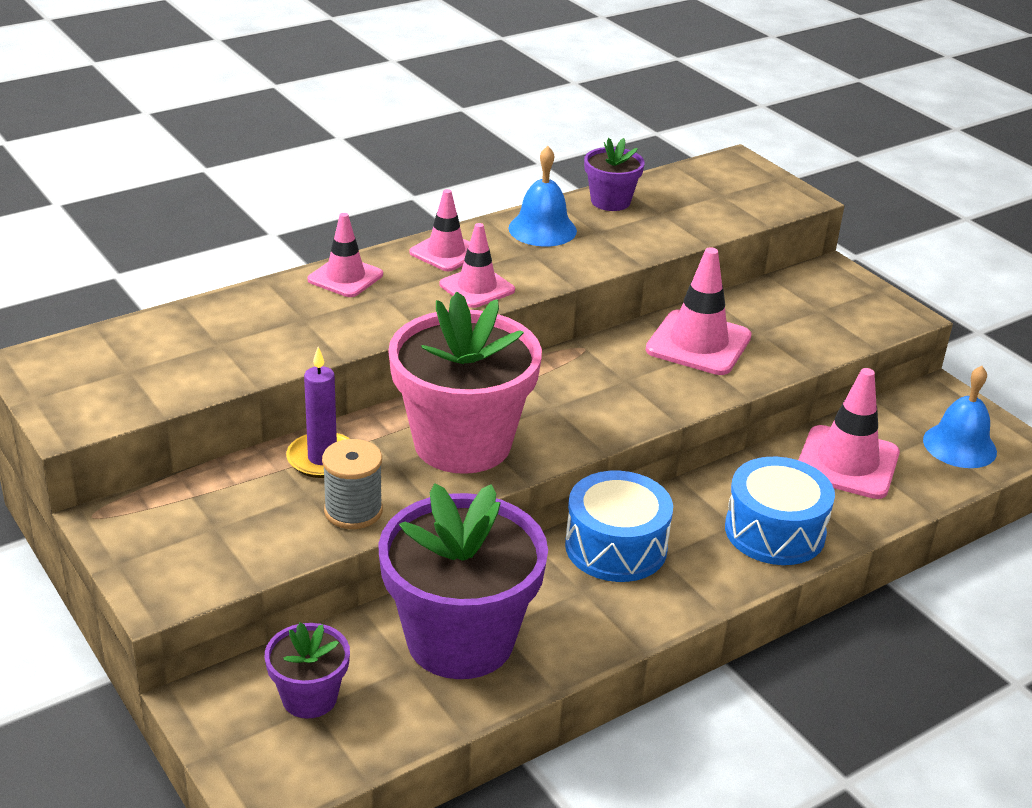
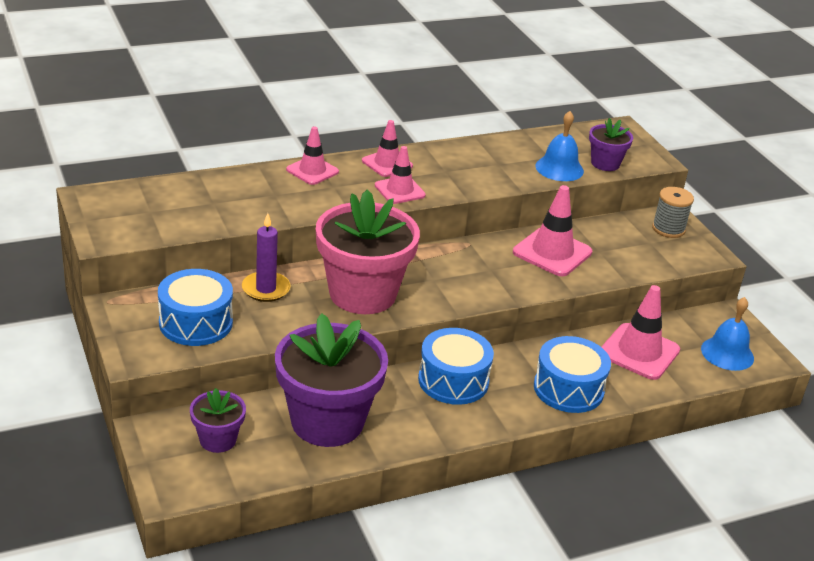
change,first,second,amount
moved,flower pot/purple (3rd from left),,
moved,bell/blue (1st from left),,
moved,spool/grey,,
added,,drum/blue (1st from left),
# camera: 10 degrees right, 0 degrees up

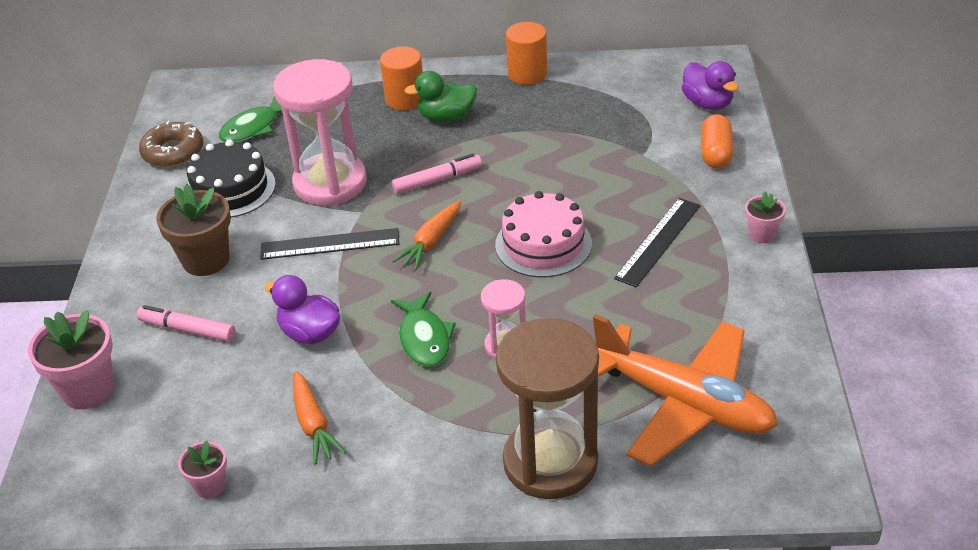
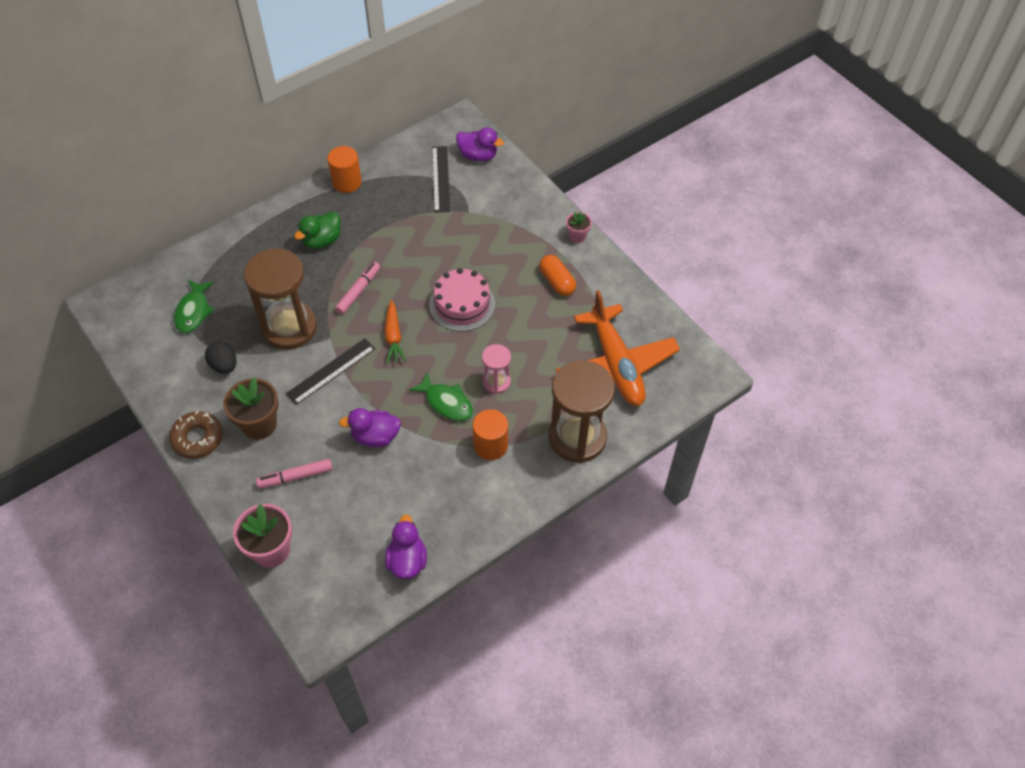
change,first,second,amount
moved,cylinder/orange (1st from left in the first image),cylinder/orange (2nd from left),
recoloured,hourglass/pink (1st from left),hourglass/brown (1st from left),
moved,capsule/orange,,
moved,donut/brown,,
replaced,cake/black,egg/black,
moved,ruler/black (2nd from left),,
turned,plane/orange,,75 degrees clockwise
removed,carrot/orange (1st from left),,
replaced,flower pot/pink (2nd from left),duck/purple (2nd from left),
# camera: 40 degrees left, 15 degrees up

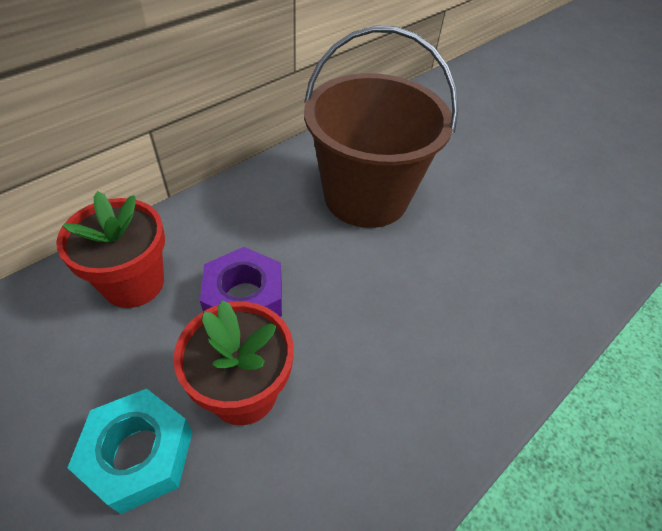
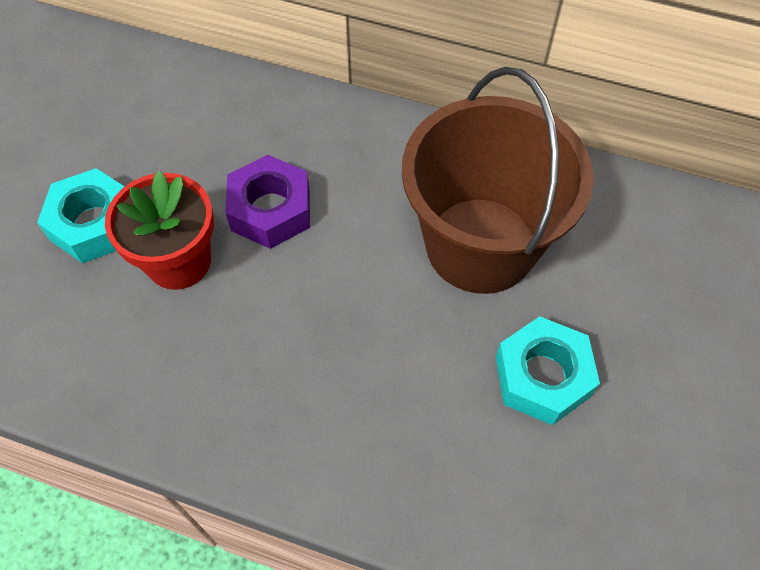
change,first,second,amount
removed,flower pot/red (1st from left),,
added,,nut/turquoise (2nd from left),
# camera: 65 degrees right, 10 degrees up

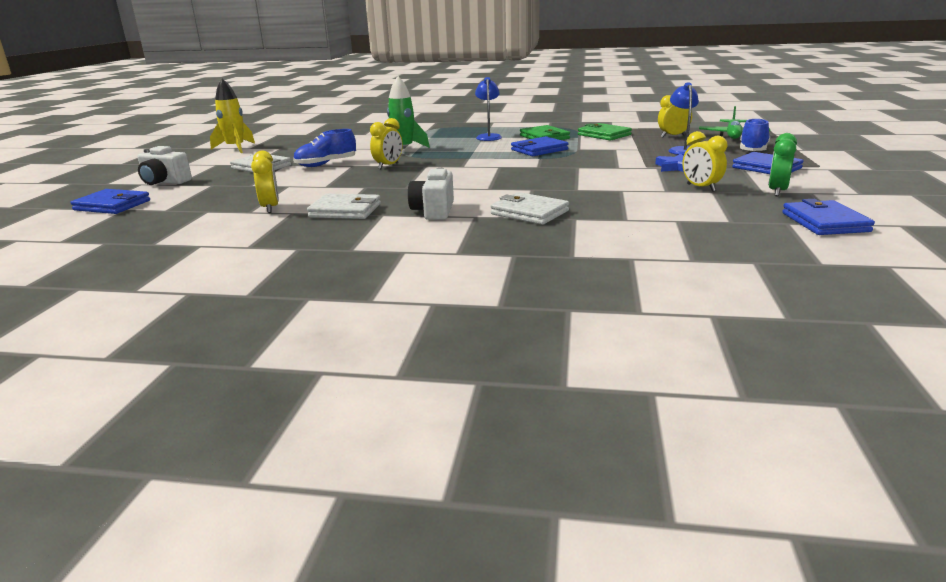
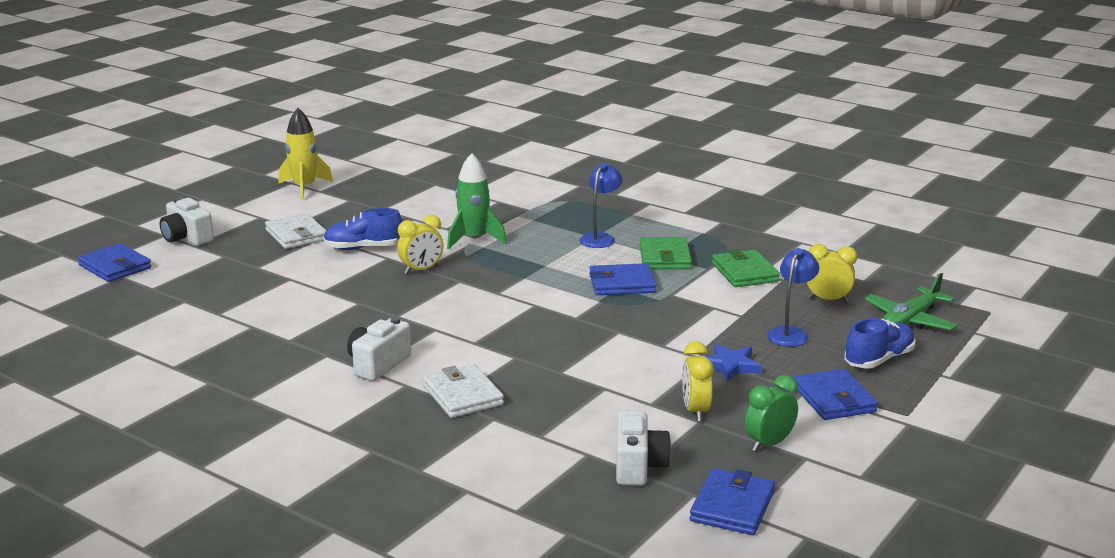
change,first,second,amount
removed,clock/yellow (1st from left),,
removed,wallet/white (2nd from left),,
added,,camera/white (3rd from left),
# camera: 25 degrees right, 0 degrees up

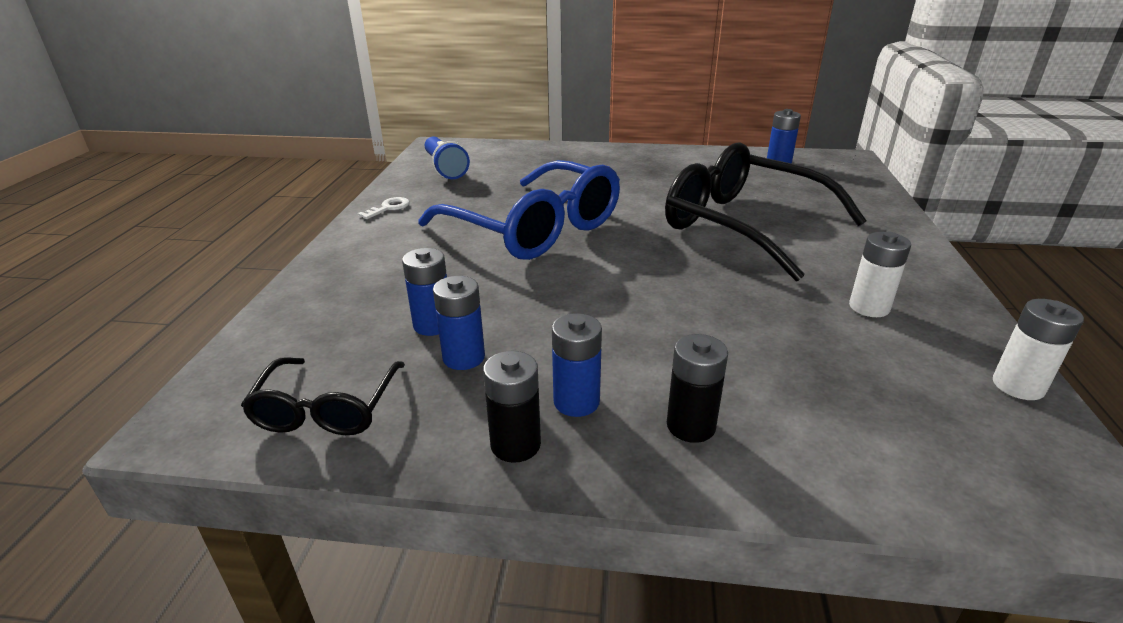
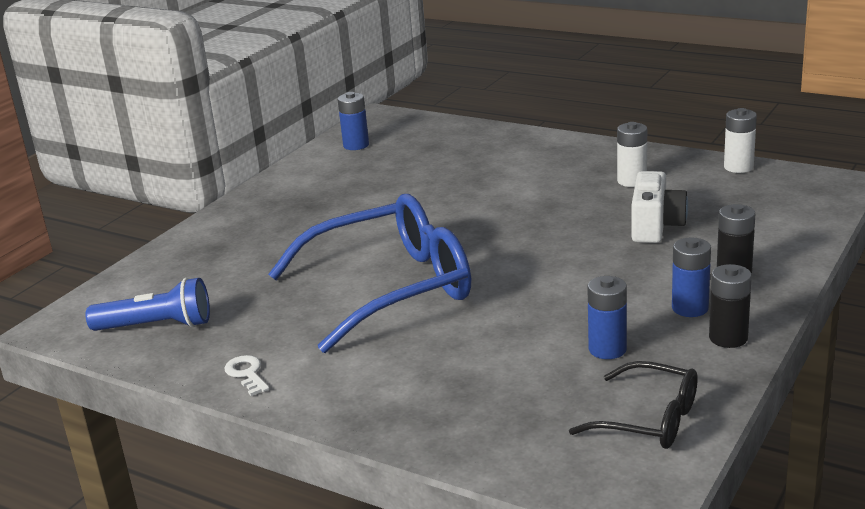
change,first,second,amount
removed,glasses/black (2nd from left),,
removed,battery/blue (1st from left),,
added,,camera/white,
# camera: 65 degrees left, 5 degrees down

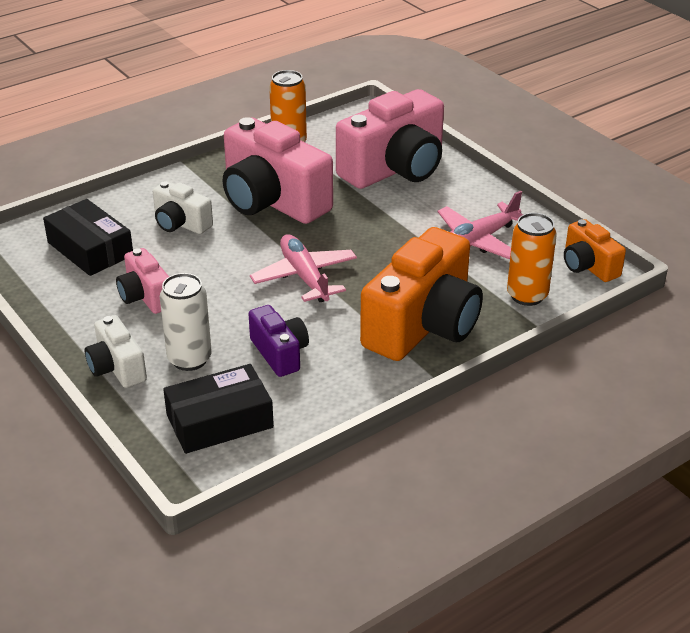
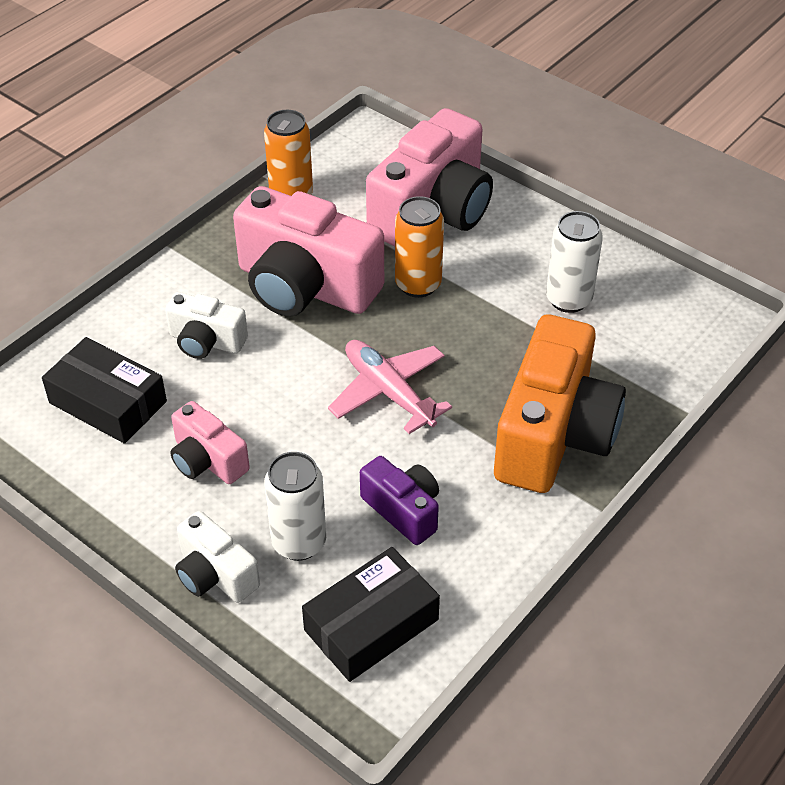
change,first,second,amount
replaced,plane/pink (2nd from left),can/white (2nd from left),
moved,can/orange (2nd from left),,
removed,camera/orange (2nd from left),,
# camera: 15 degrees left, 10 degrees up

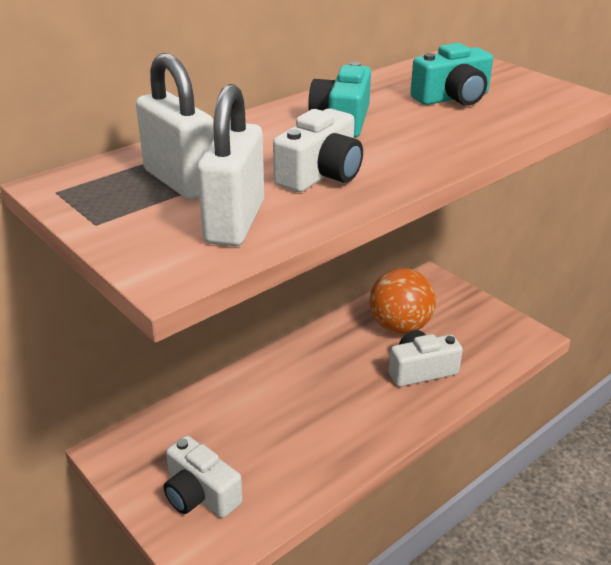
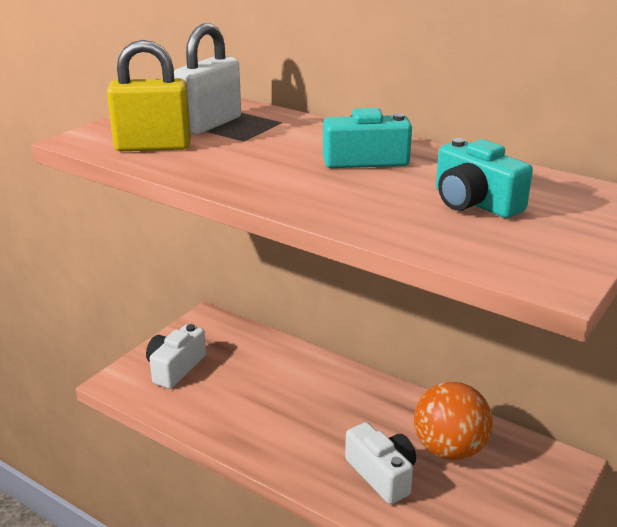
change,first,second,amount
recoloured,padlock/white (2nd from left),padlock/yellow,
removed,camera/white (2nd from left),,
# camera: 75 degrees right, 5 degrees down

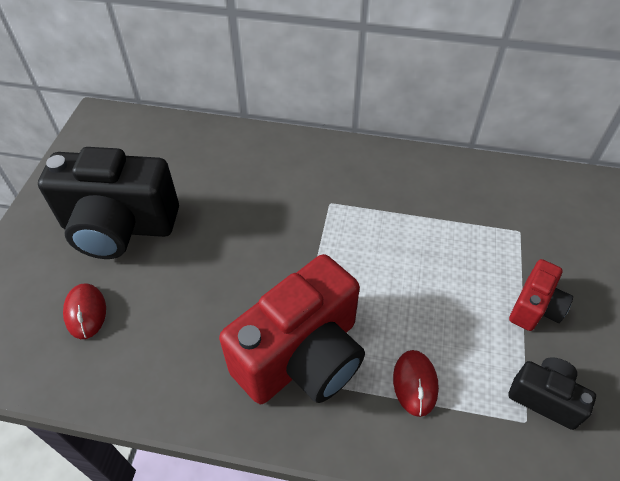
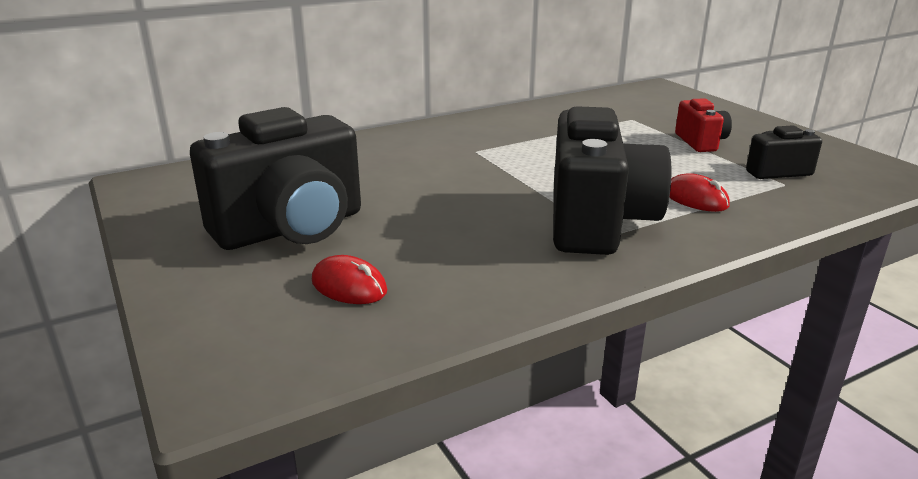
change,first,second,amount
recoloured,camera/red (1st from left),camera/black (2nd from left),
# camera: 40 degrees left, 25 degrees down

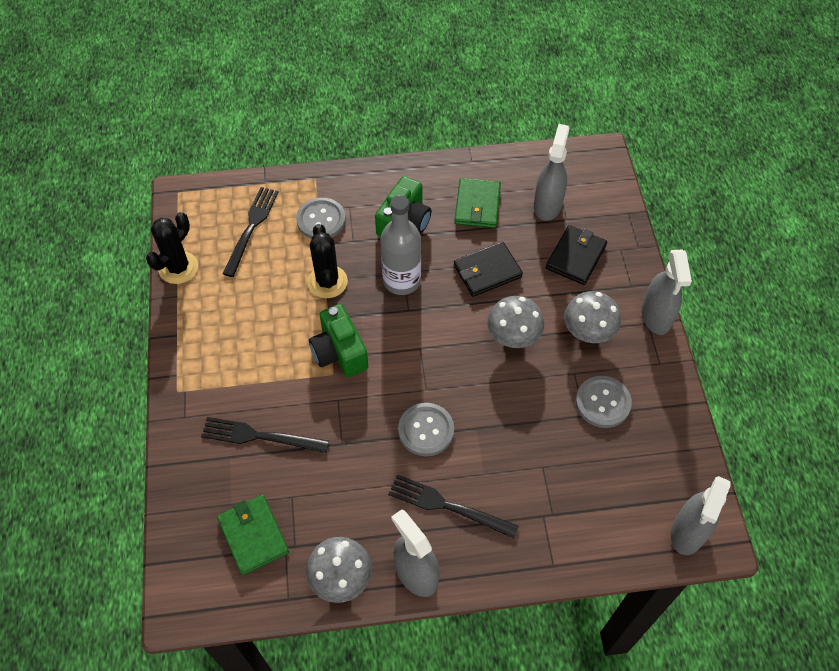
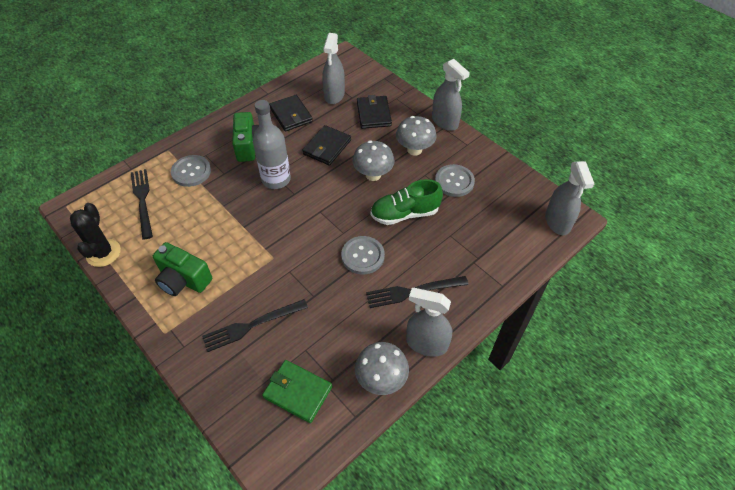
change,first,second,amount
turned,spray bottle/grey (2nd from left in the first image),spray bottle/grey (1st from left),150 degrees counterclockwise
recoloured,wallet/green (2nd from left),wallet/black (1st from left),
removed,cactus/black (2nd from left),,
moved,camera/green (1st from left),,
added,,shoe/green,
# camera: 35 degrees left, 5 degrees down

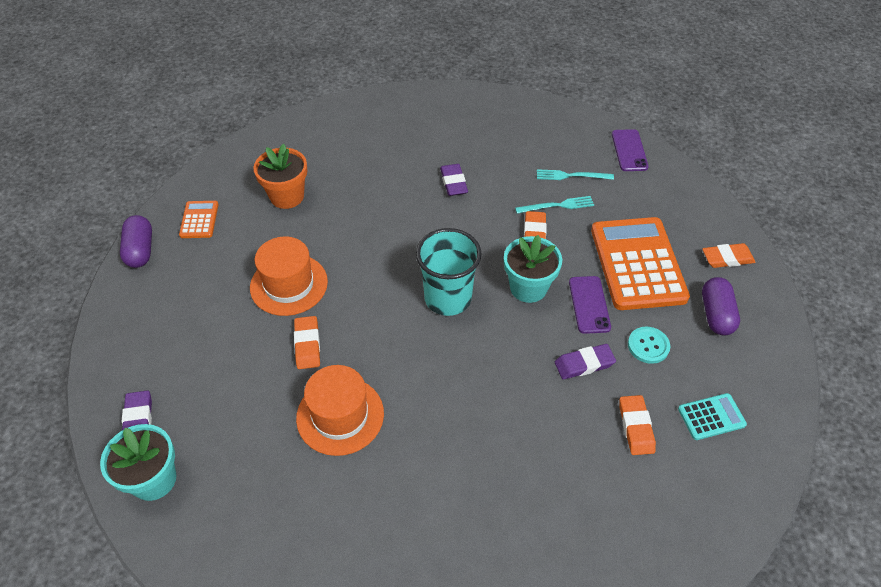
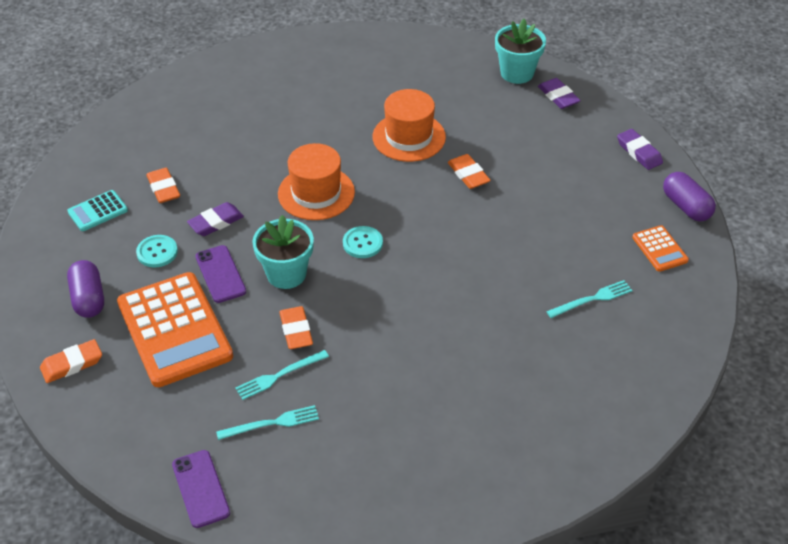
change,first,second,amount
replaced,flower pot/orange,fork/turquoise (3rd from left),
moved,eraser/purple (2nd from left in the first image),eraser/purple (3rd from left),
replaced,cup/turquoise,button/turquoise (2nd from left),
moved,hat/orange (1st from left),,
# camera: 160 degrees right, 5 degrees down

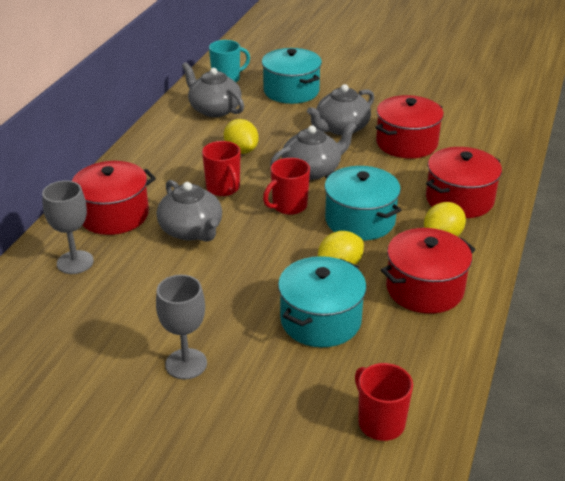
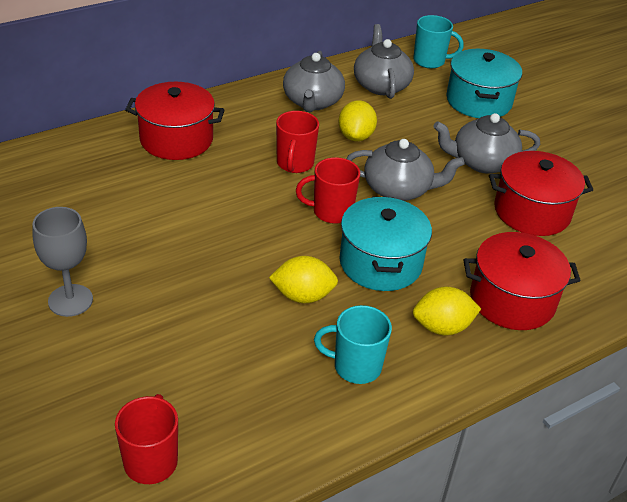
change,first,second,amount
moved,teapot/grey (1st from left),,
removed,goblet/grey (1st from left),,
replaced,pot/red (3rd from left),mug/turquoise (1st from left),
removed,pot/turquoise (2nd from left),,
# camera: 35 degrees right, 5 degrees up

